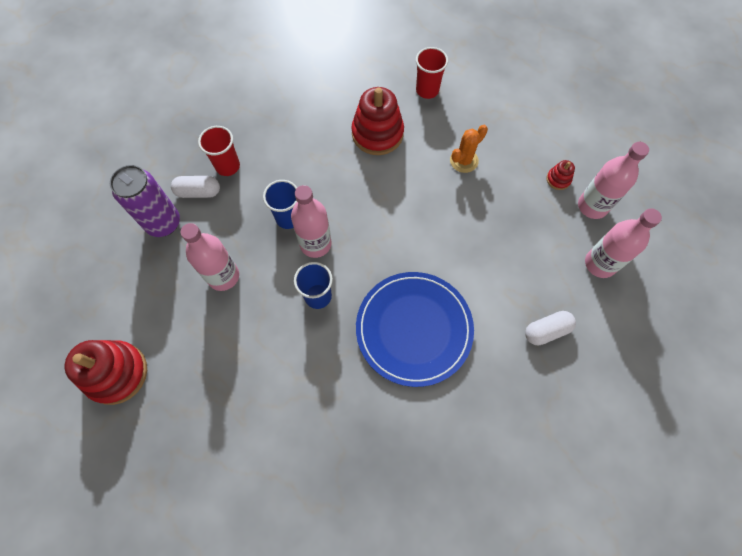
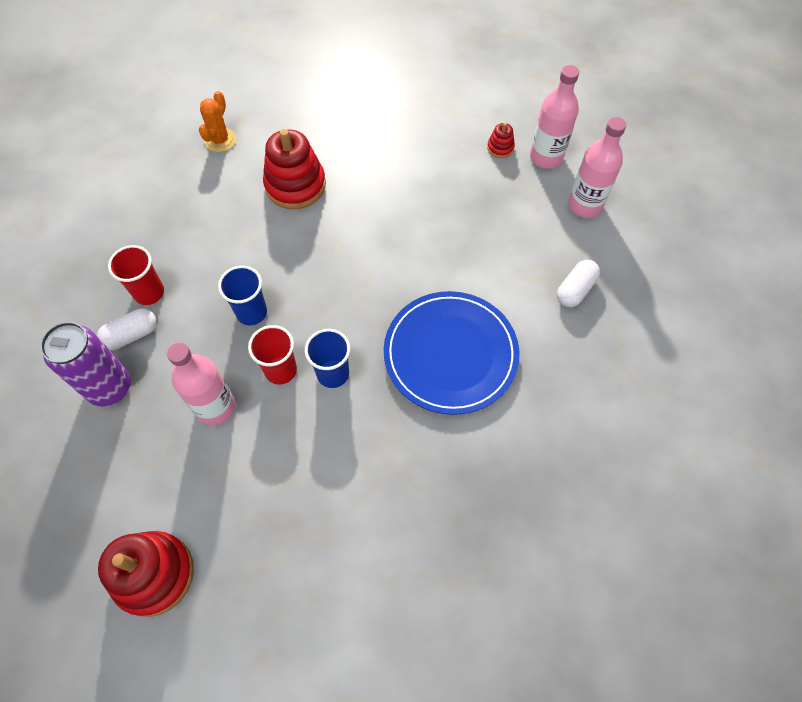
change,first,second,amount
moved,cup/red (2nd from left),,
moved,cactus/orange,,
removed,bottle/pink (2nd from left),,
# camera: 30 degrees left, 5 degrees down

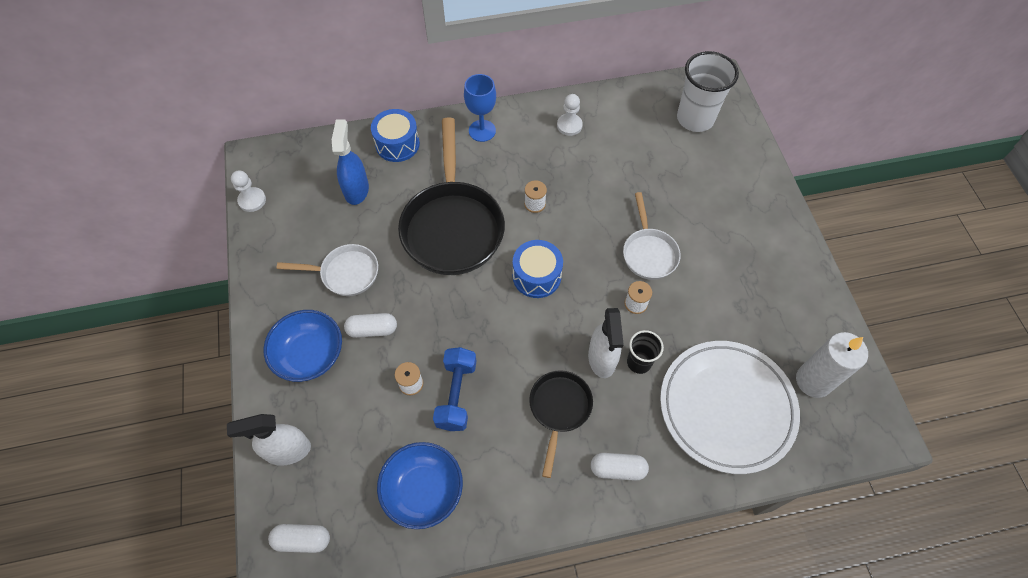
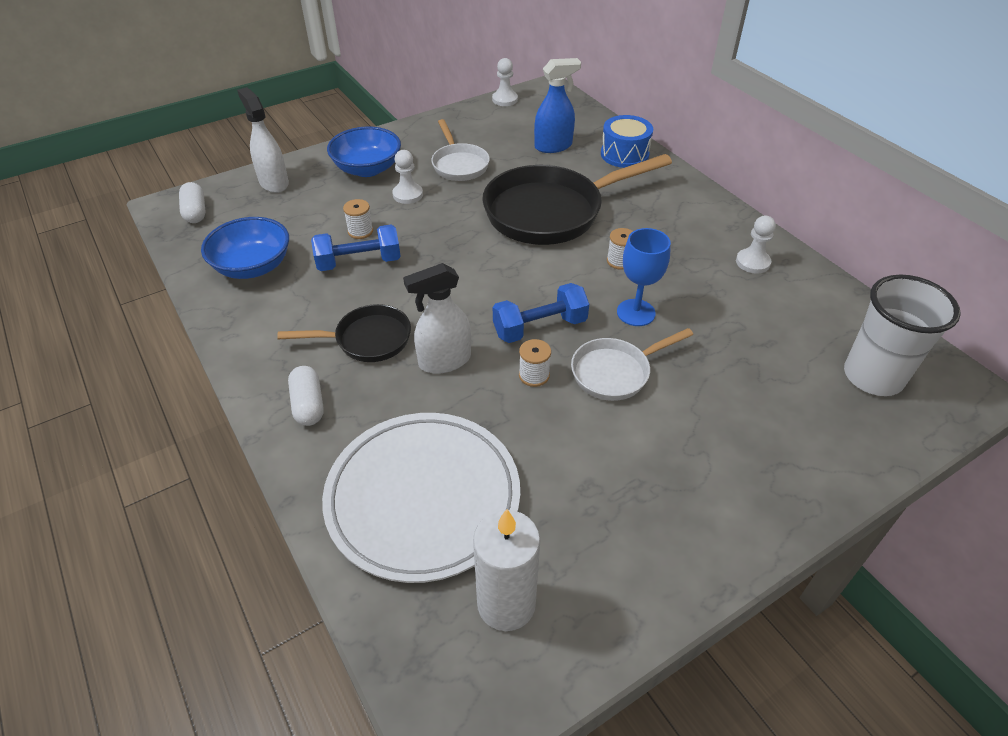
change,first,second,amount
moved,goblet/blue,,
removed,drum/blue (2nd from left),,
replaced,capsule/white (2nd from left),pawn/white (1st from left),
removed,cup/black,,
added,,dumbbell/blue (2nd from left),
# camera: 70 degrees right, 15 degrees down

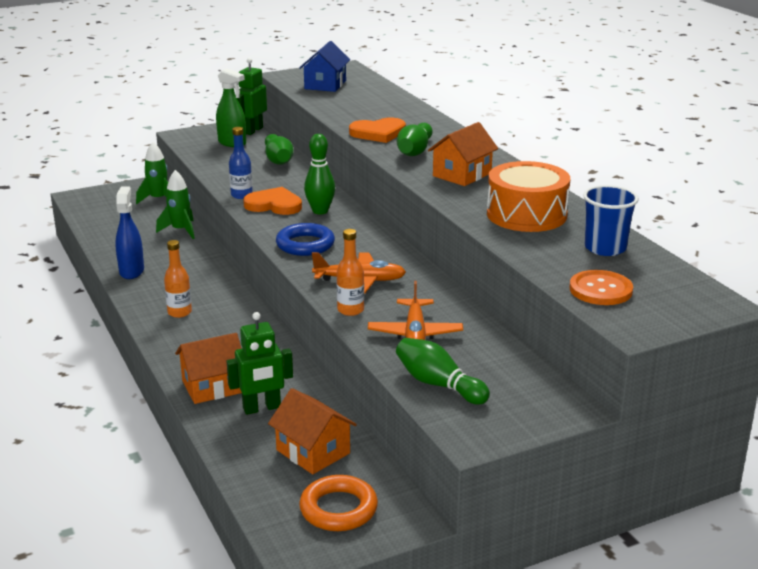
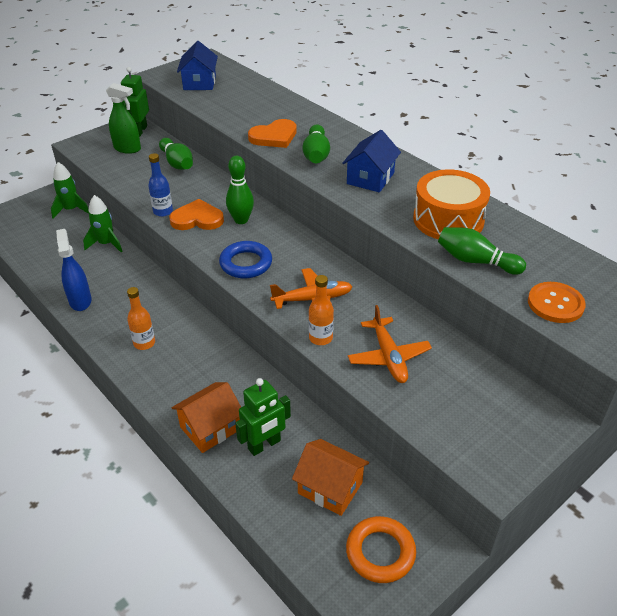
change,first,second,amount
recoloured,house/orange (3rd from left),house/blue (2nd from left),
removed,cup/blue,,
moved,bowling pin/green (4th from left),,
# camera: 15 degrees left, 15 degrees up

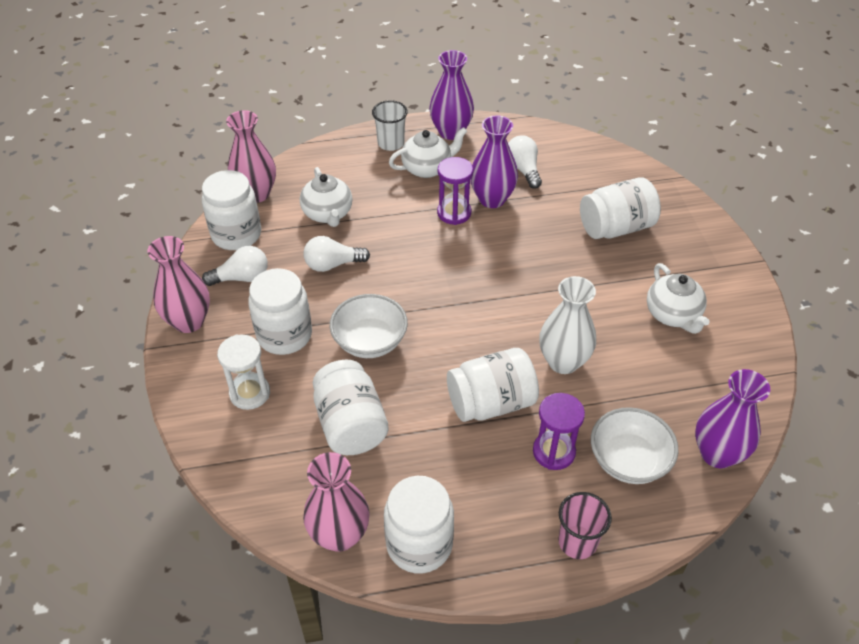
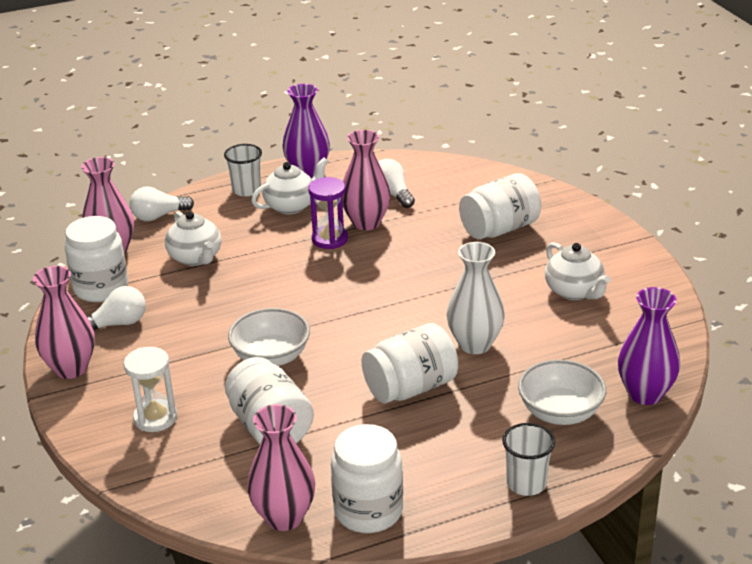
change,first,second,amount
recoloured,vase/purple (2nd from left),vase/pink (4th from left),
moved,light bulb/white (2nd from left),,
removed,jar/white (2nd from left),,
removed,hourglass/purple (2nd from left),,
recoloured,cup/pink,cup/white (2nd from left),
# camera: 10 degrees left, 15 degrees down

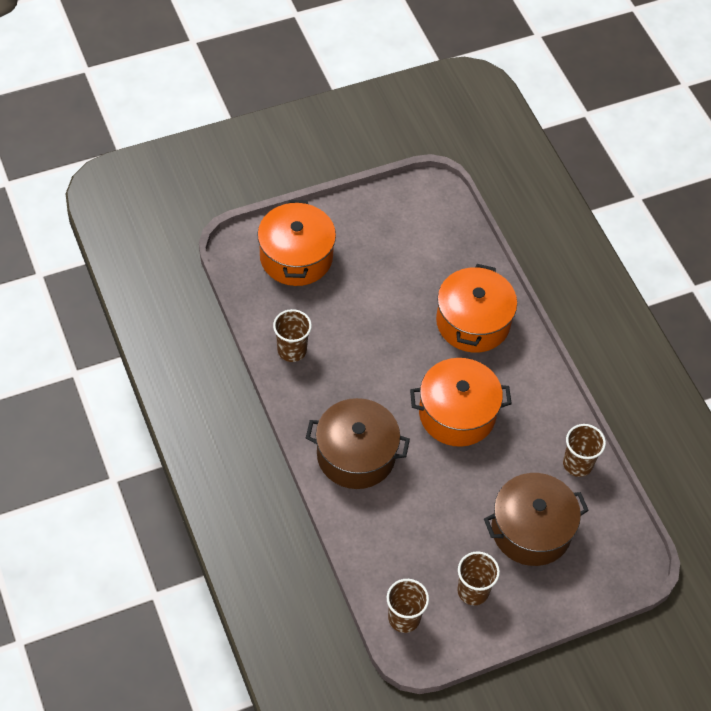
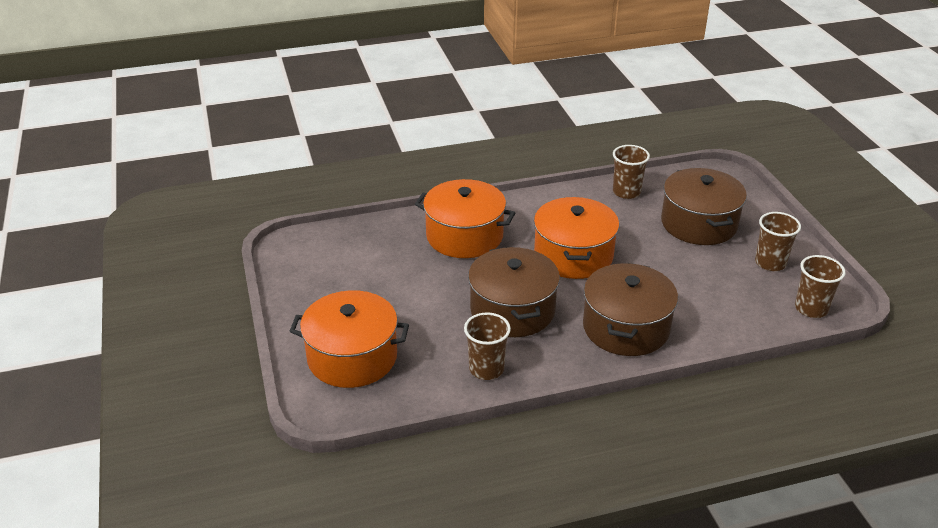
change,first,second,amount
added,,pot/brown (1st from left),
# camera: 80 degrees left, 20 degrees down

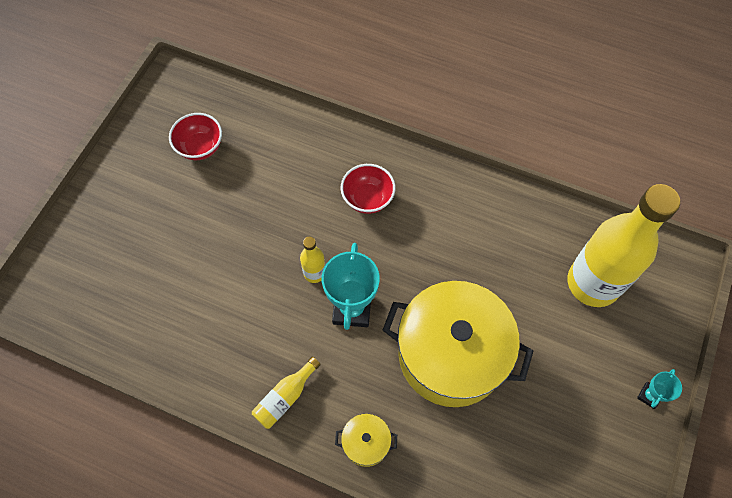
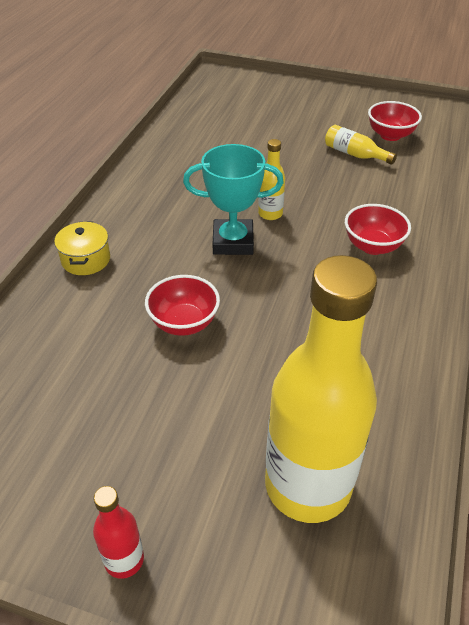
change,first,second,amount
replaced,pot/yellow (2nd from left),bowl/red (1st from left),
moved,bottle/yellow (1st from left in the first image),bottle/yellow (3rd from left),
replaced,trophy/turquoise (2nd from left),bottle/red,
# camera: 85 degrees right, 20 degrees down

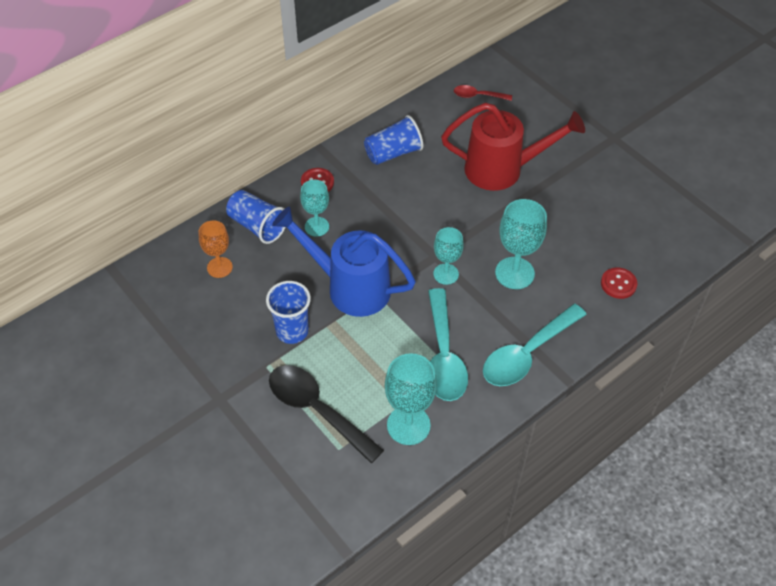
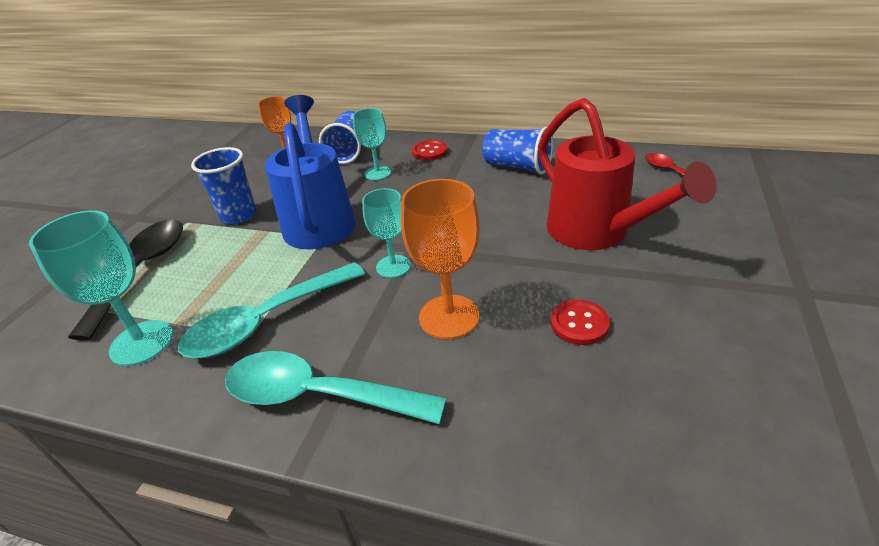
change,first,second,amount
recoloured,goblet/turquoise (4th from left),goblet/orange (2nd from left),
moved,button/red (2nd from left),,
# camera: 60 degrees right, 15 degrees down

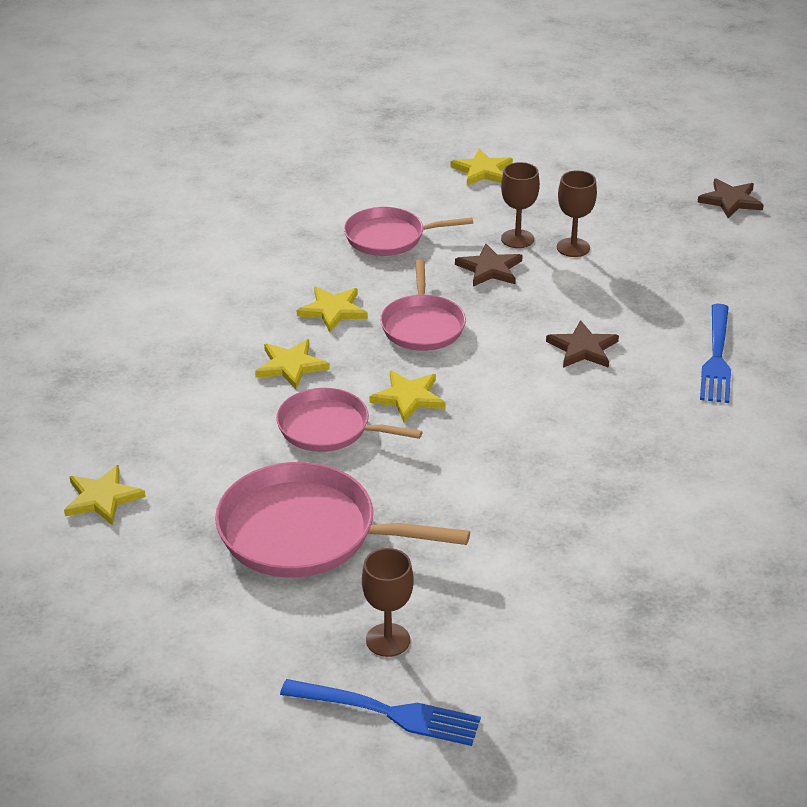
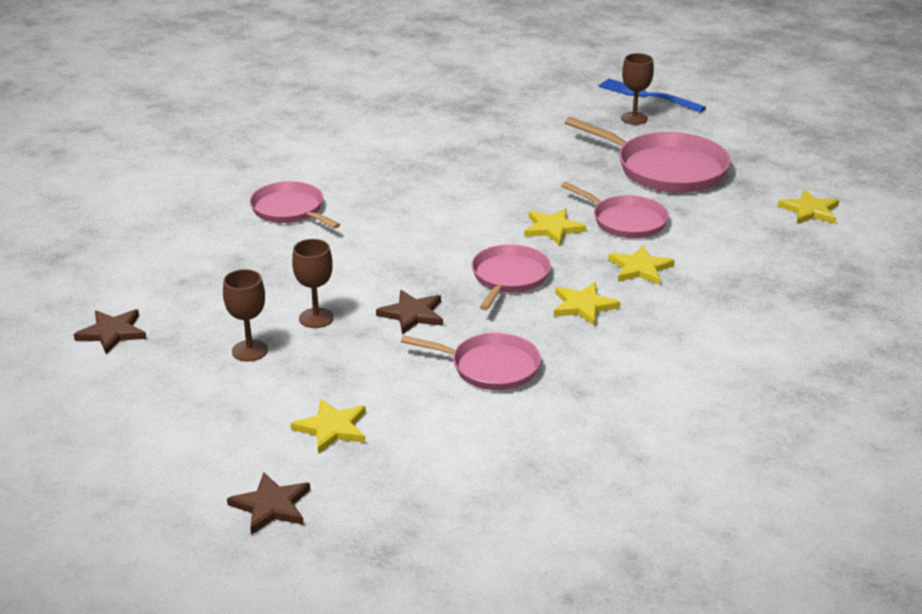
change,first,second,amount
moved,goblet/brown (2nd from left in the first image),goblet/brown (1st from left),
replaced,fork/blue (2nd from left),pan/pink (1st from left),
moved,star/brown (2nd from left),,
# camera: 160 degrees left, 5 degrees down

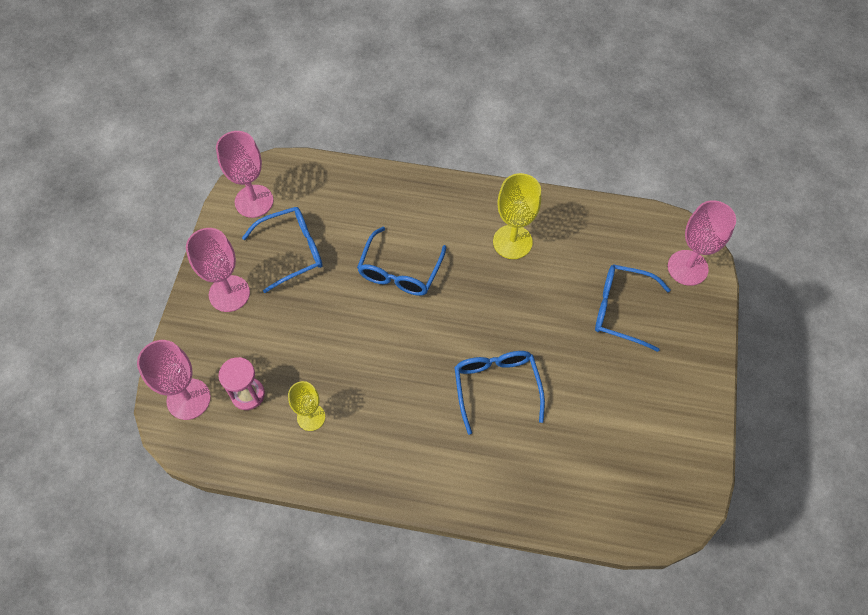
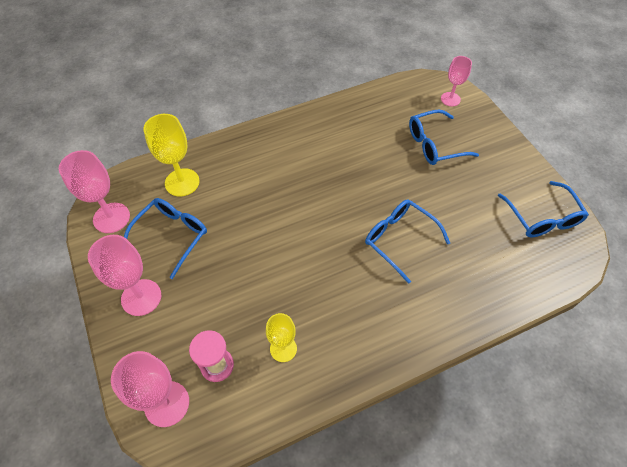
change,first,second,amount
moved,goblet/yellow (2nd from left in the first image),goblet/yellow (1st from left),
resized,goblet/pink (4th from left),,x0.65
moved,glasses/blue (2nd from left in the first image),glasses/blue (4th from left),
# camera: 35 degrees left, 5 degrees down

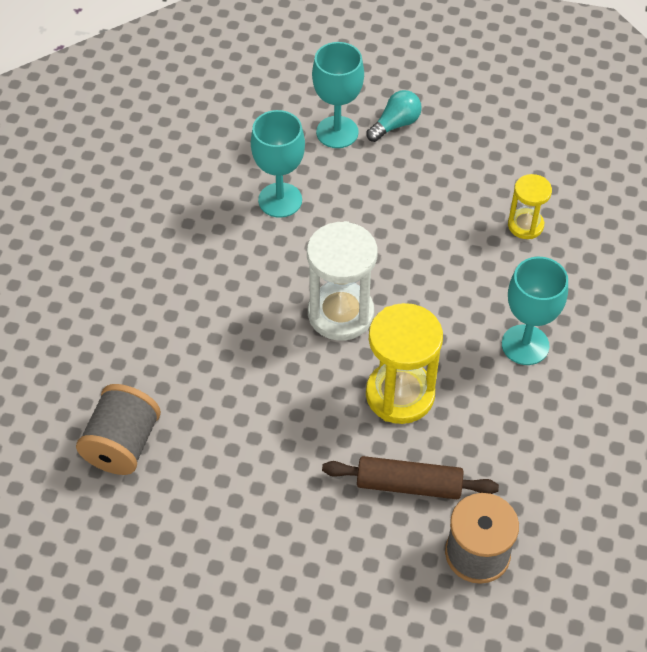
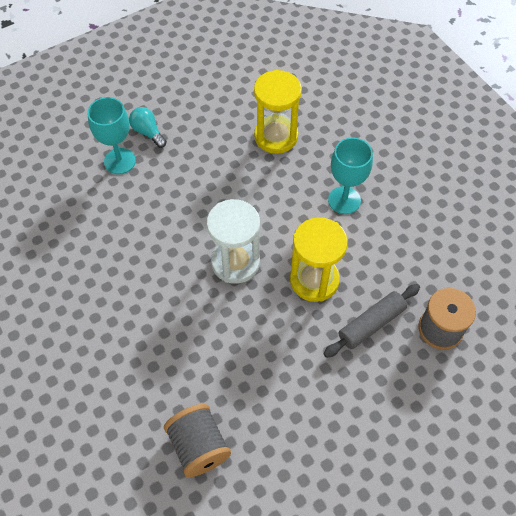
change,first,second,amount
turned,light bulb/turquoise,,45 degrees counterclockwise
removed,goblet/turquoise (1st from left),,
resized,hourglass/yellow (2nd from left in the first image),hourglass/yellow (1st from left),x1.76
recoloured,rolling pin/brown,rolling pin/grey,
# camera: 45 degrees left, 5 degrees up

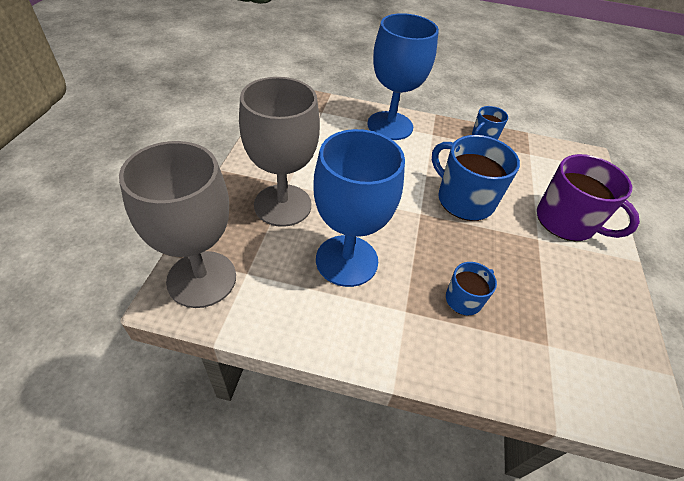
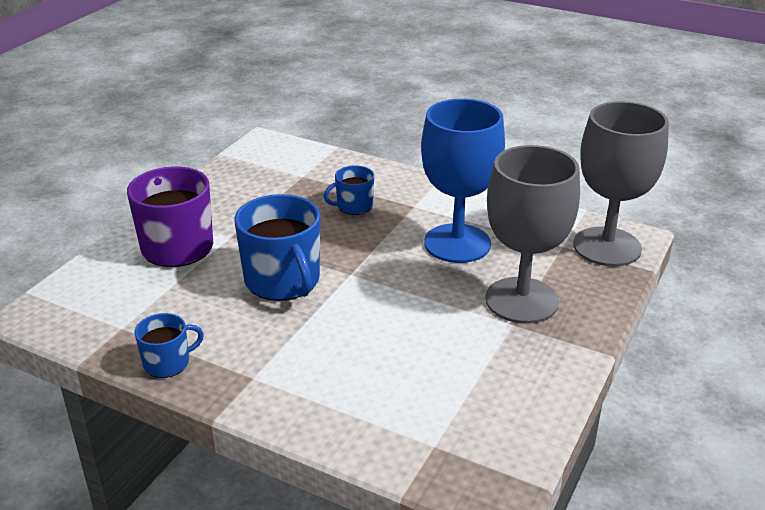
change,first,second,amount
removed,goblet/blue (2nd from left),,
# camera: 160 degrees left, 15 degrees down

